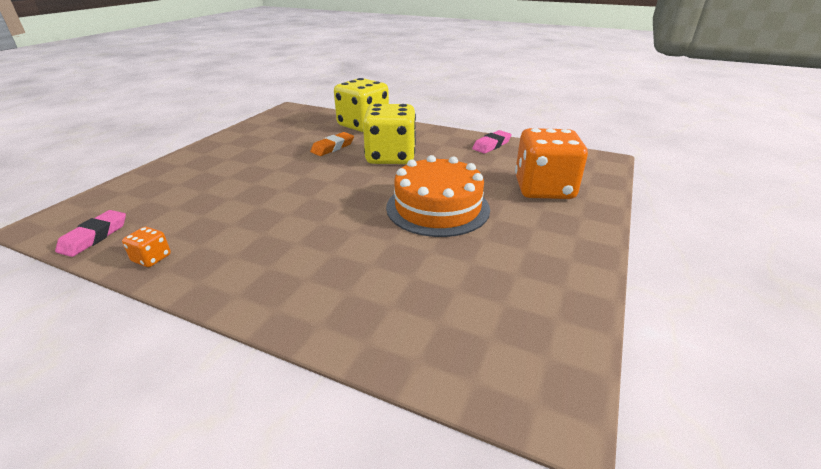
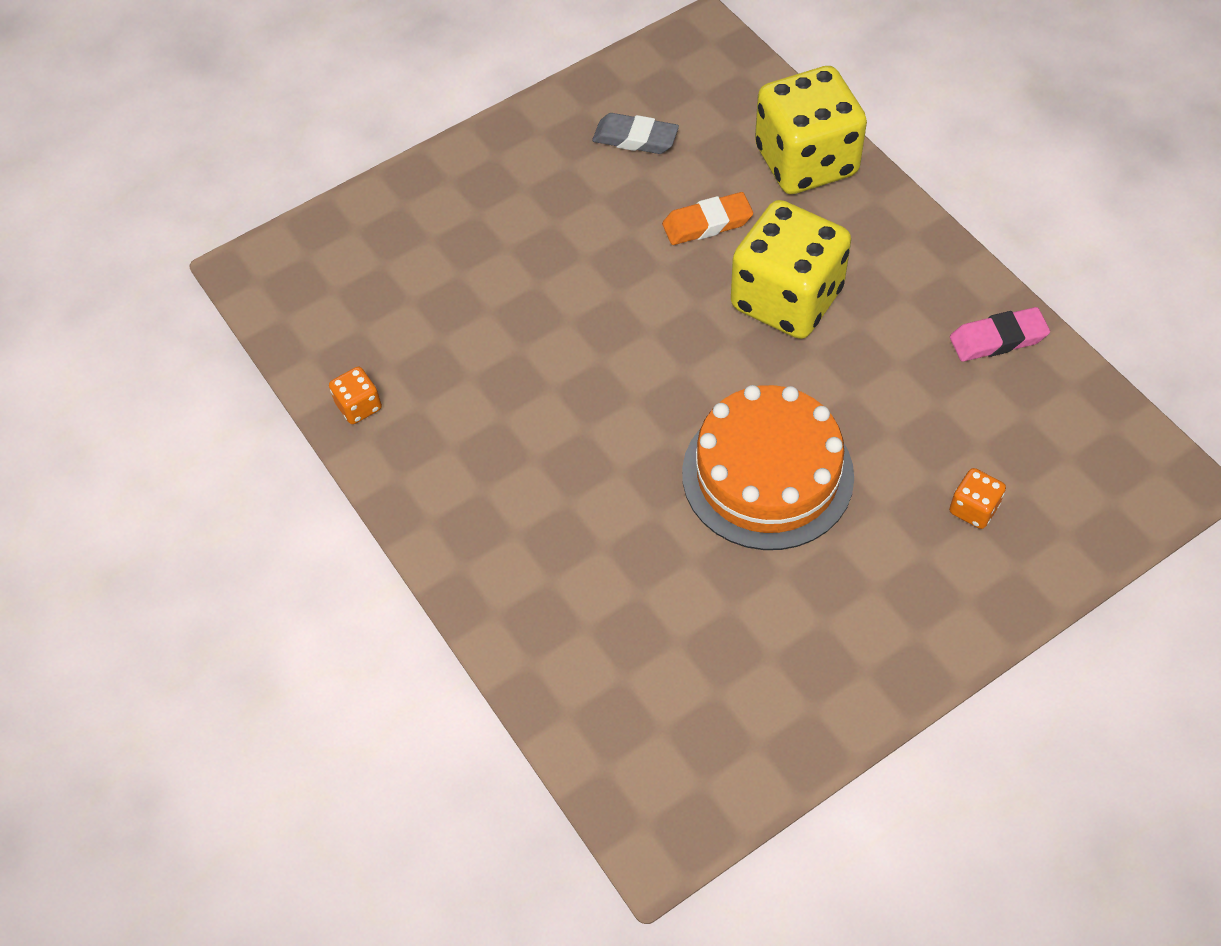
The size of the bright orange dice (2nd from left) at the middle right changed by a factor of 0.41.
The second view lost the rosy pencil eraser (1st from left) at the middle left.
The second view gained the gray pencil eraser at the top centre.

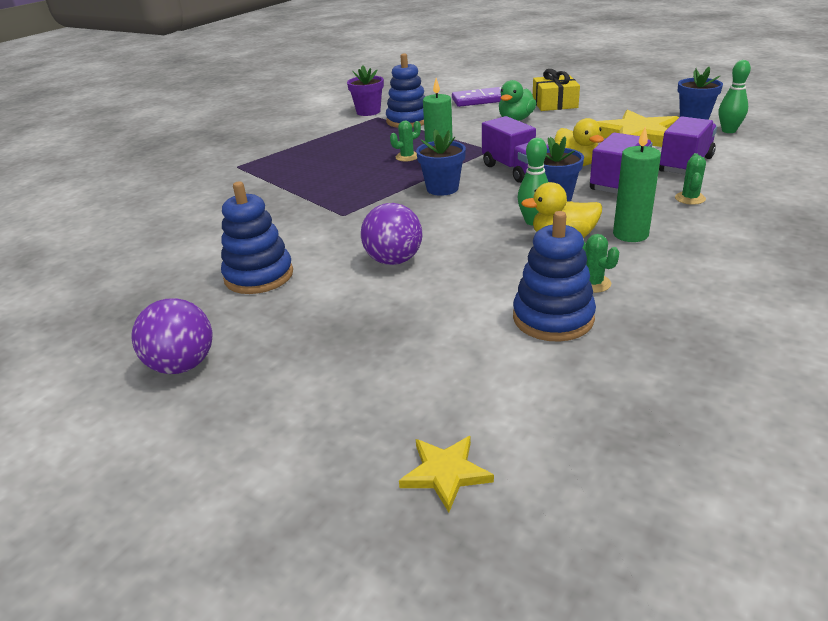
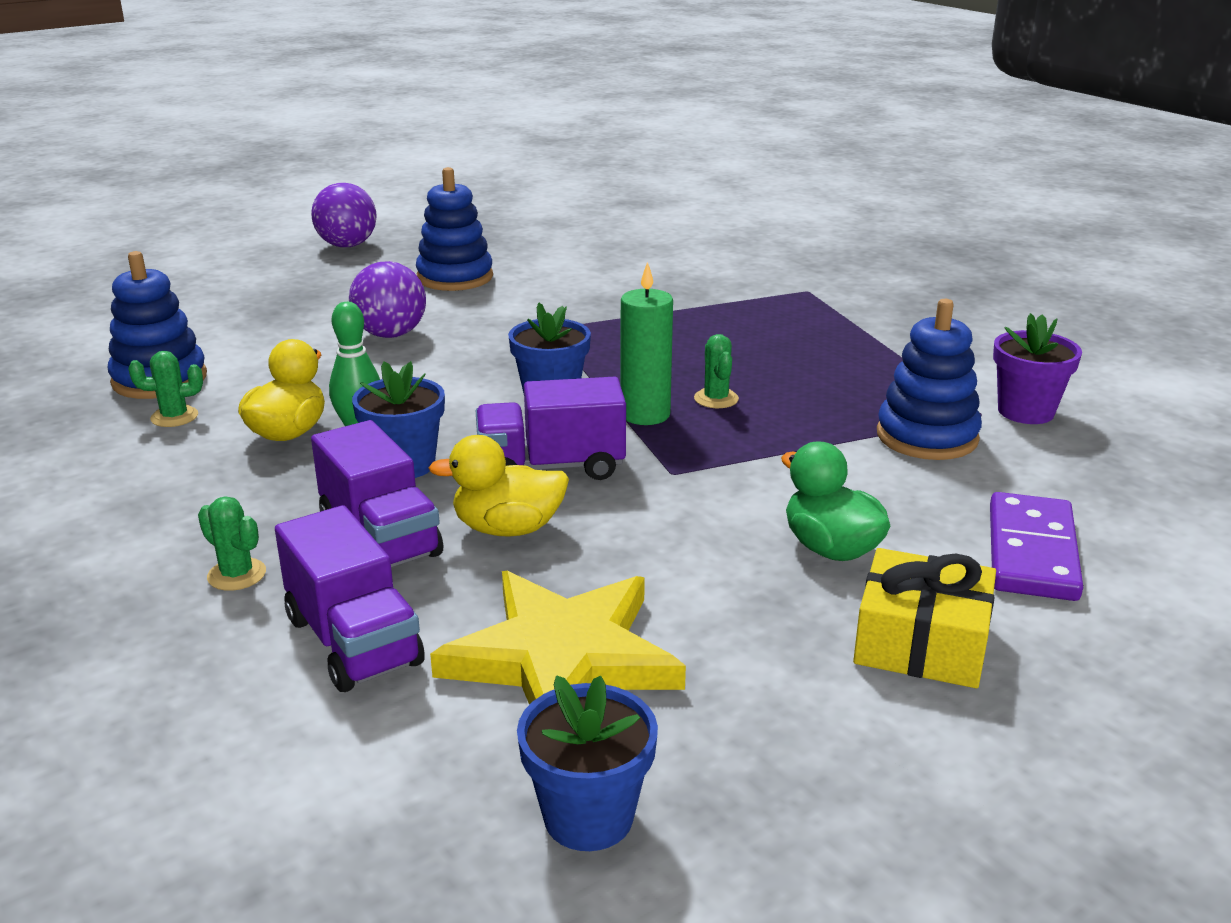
The second view lost the green skittle (2nd from left) at the top right.
The second view lost the green candle (2nd from left) at the top right.
The second view lost the golden star (1st from left) at the bottom centre.

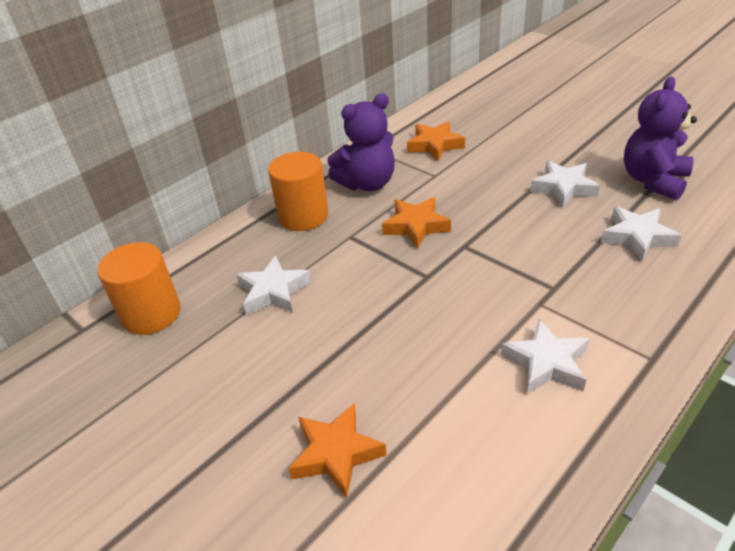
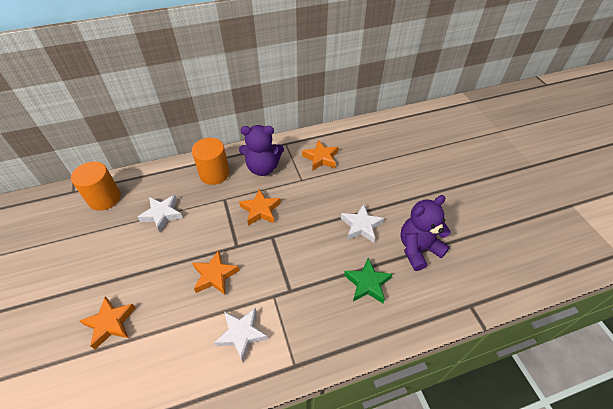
What was the white star (4th from left) at the middle right turned into the green star at the bottom centre.
The second view gained the bright orange star (2nd from left) at the centre.

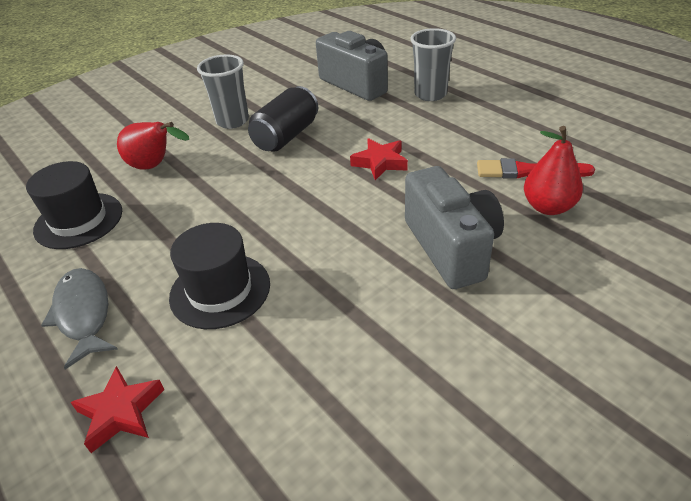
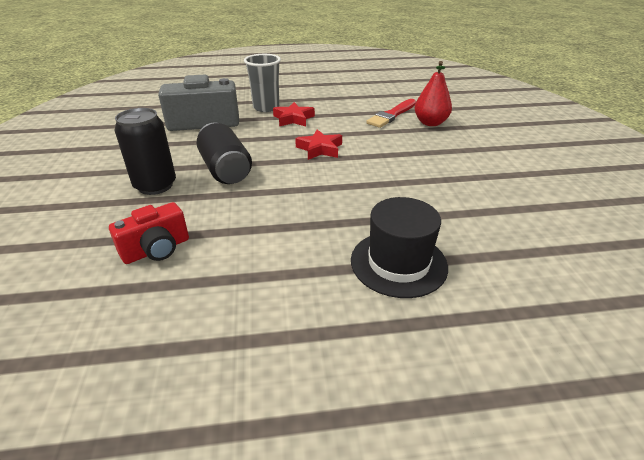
Where the gray cup (1st from left) stood at the top left, the jet-black soda can (1st from left) came to stand at the top left.
Where the red toy pear (1st from left) stood at the top left, the red compact camera came to stand at the middle left.
The second view lost the jet-black top hat (1st from left) at the middle left.
The second view lost the gray compact camera (2nd from left) at the centre.
The second view lost the gray toy fish at the middle left.
The red star (1st from left) ended up elsewhere, having gone from the bottom left to the top centre.

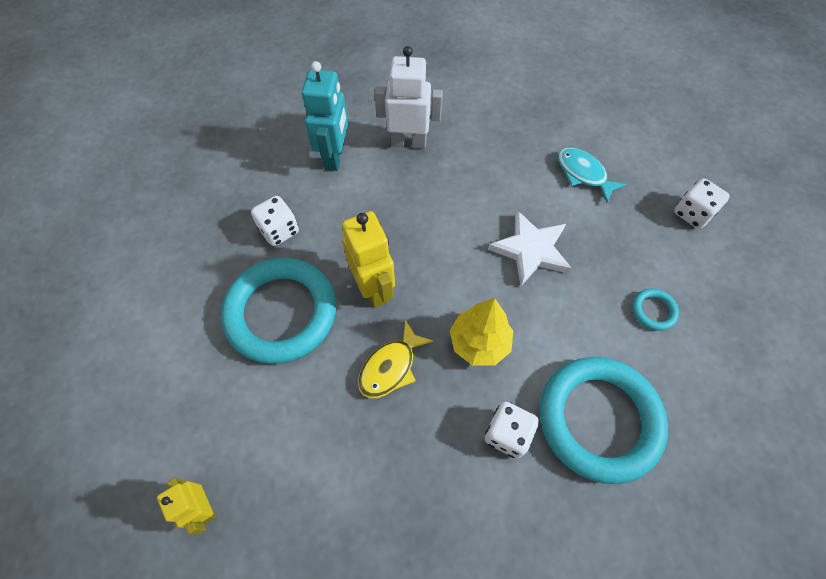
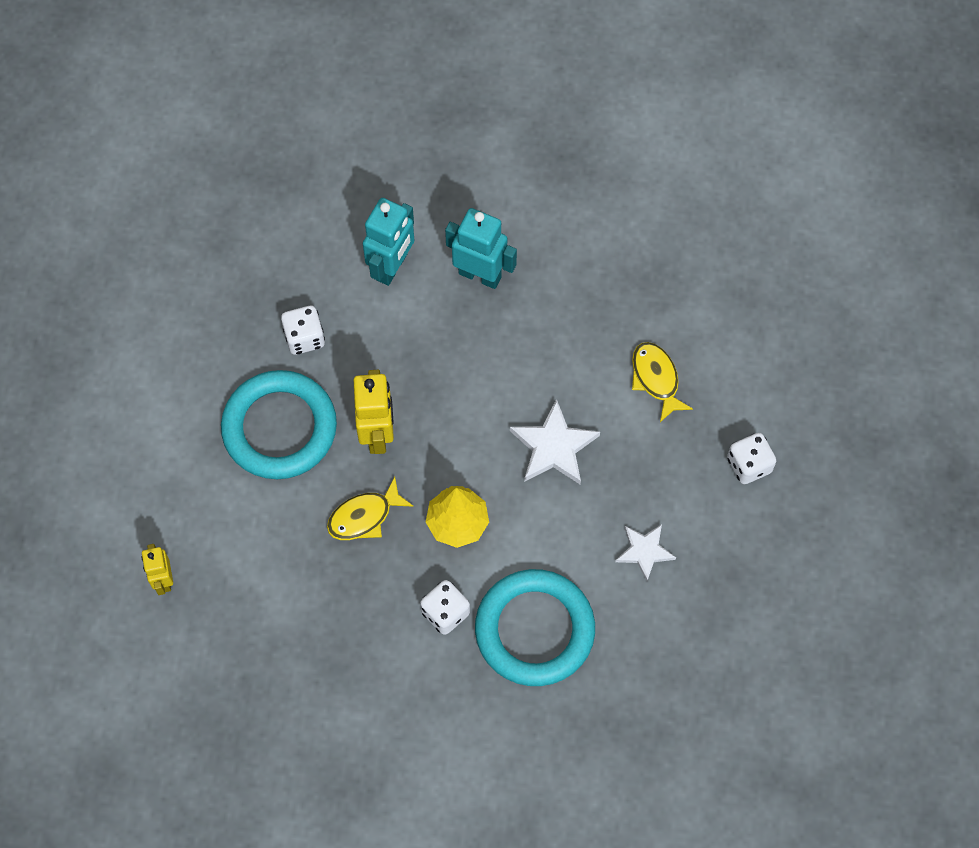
What was the white toy robot at the top centre turned into the teal toy robot (2nd from left) at the top centre.
What was the teal toy fish at the top right turned into the golden toy fish (2nd from left) at the middle right.
Where the teal hoop (3rd from left) stood at the middle right, the white star (2nd from left) came to stand at the centre.

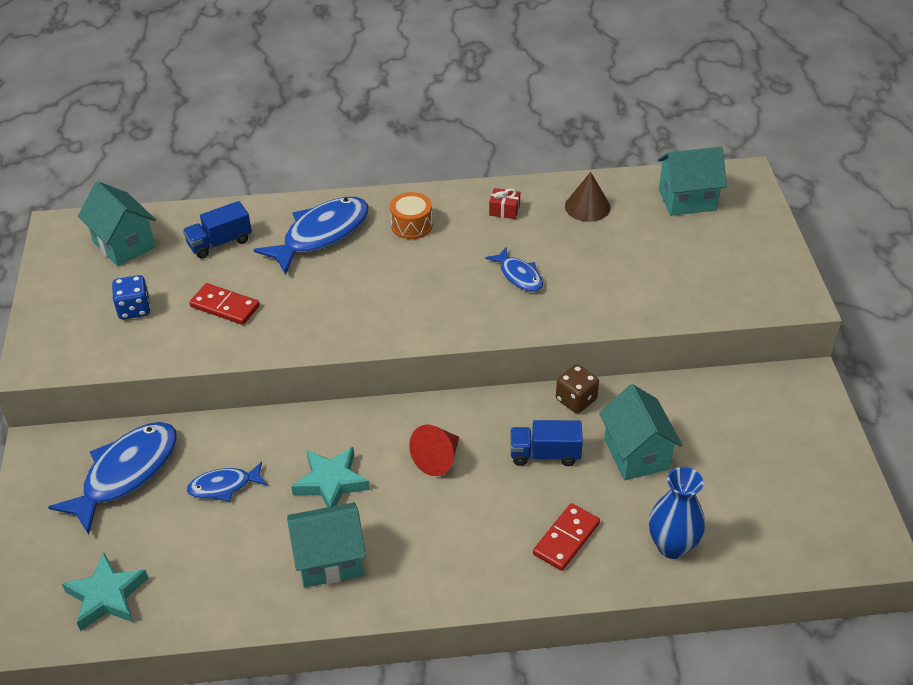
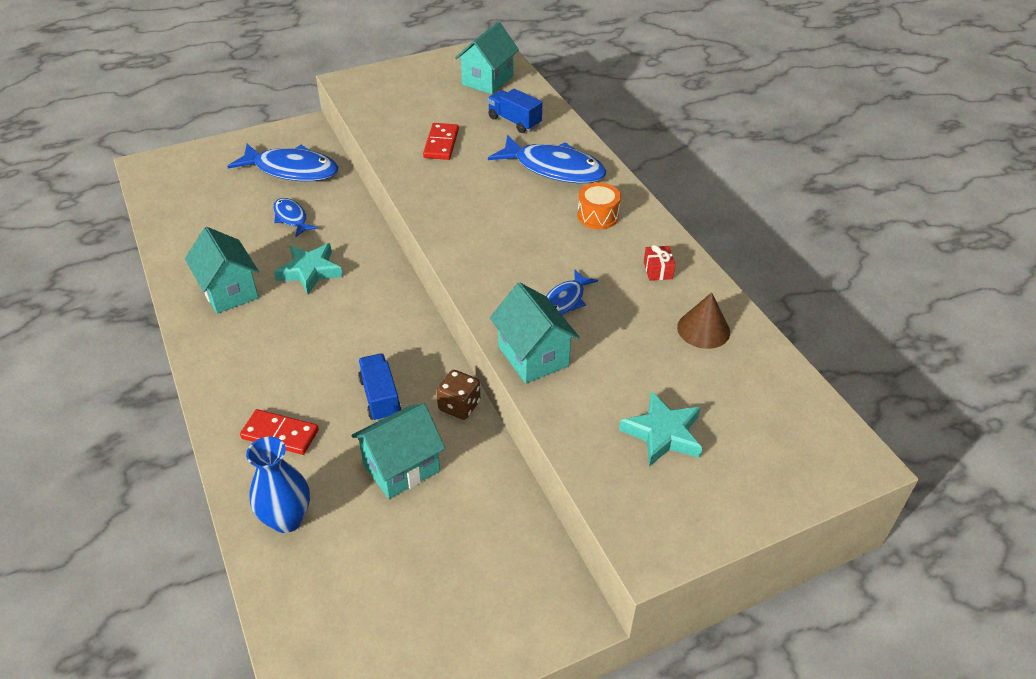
The teal house (4th from left) ended up elsewhere, having gone from the top right to the centre.
The second view lost the royal blue dice at the middle left.
The second view lost the red cone at the centre.
The teal star (1st from left in the first image) ended up elsewhere, having gone from the bottom left to the centre.

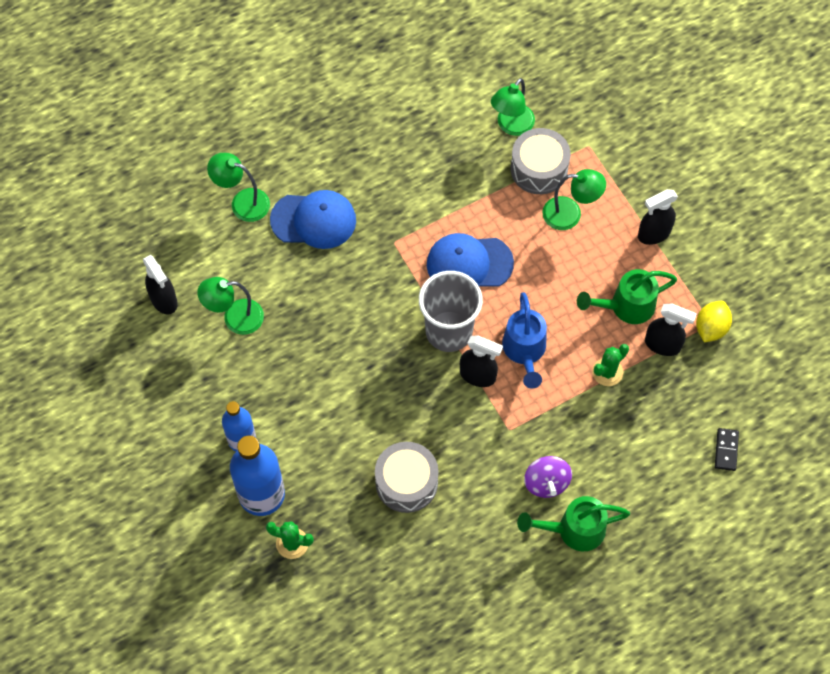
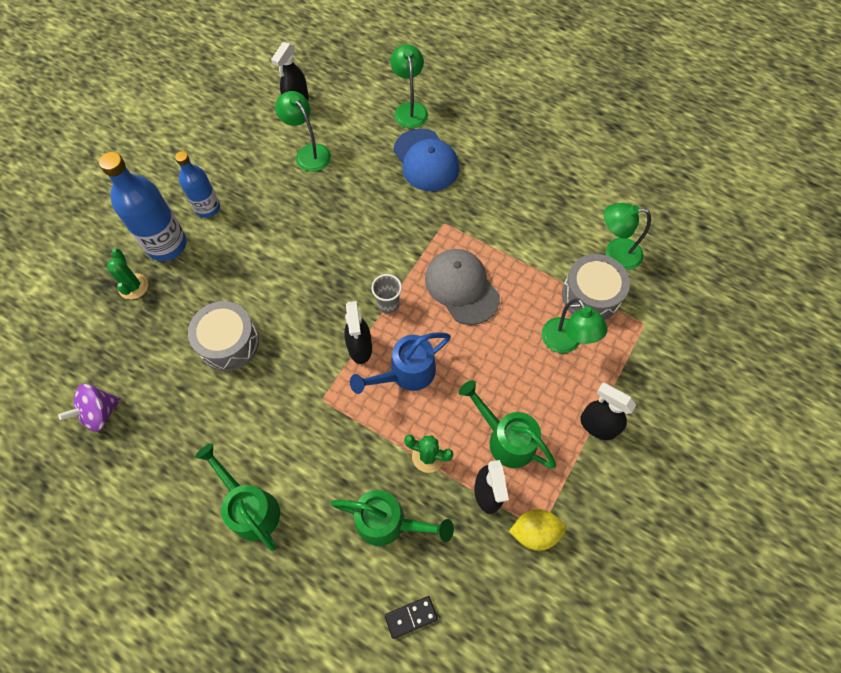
What was the royal blue baseball cap (2nd from left) at the centre turned into the gray baseball cap at the centre.
The size of the gray cup at the centre changed by a factor of 0.48.
The royal purple whirligig ended up elsewhere, having gone from the bottom centre to the middle left.
The second view gained the green watering pot (2nd from left) at the bottom centre.

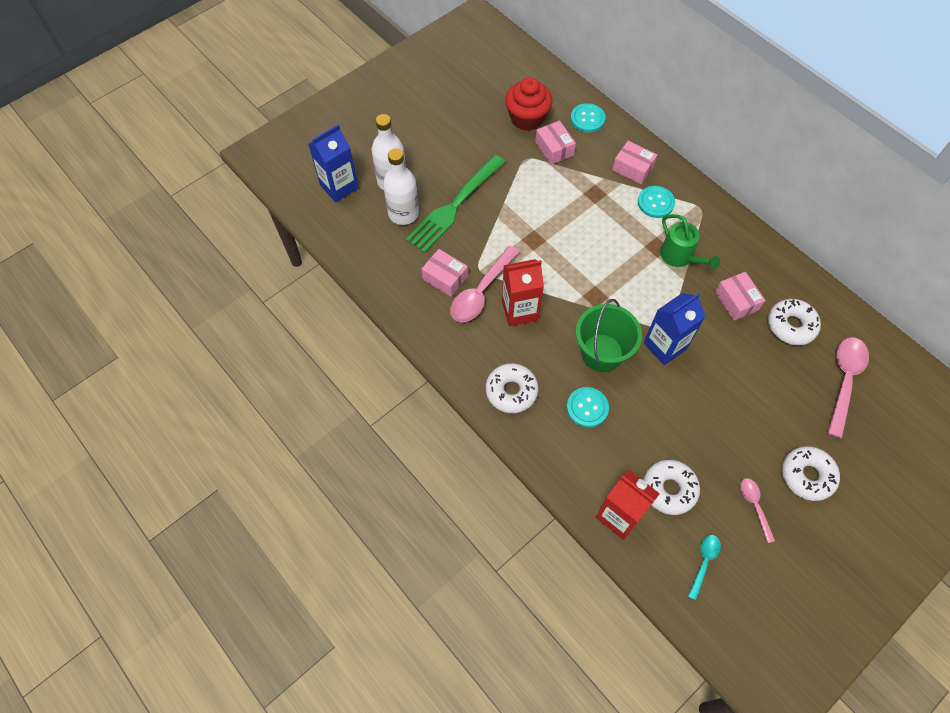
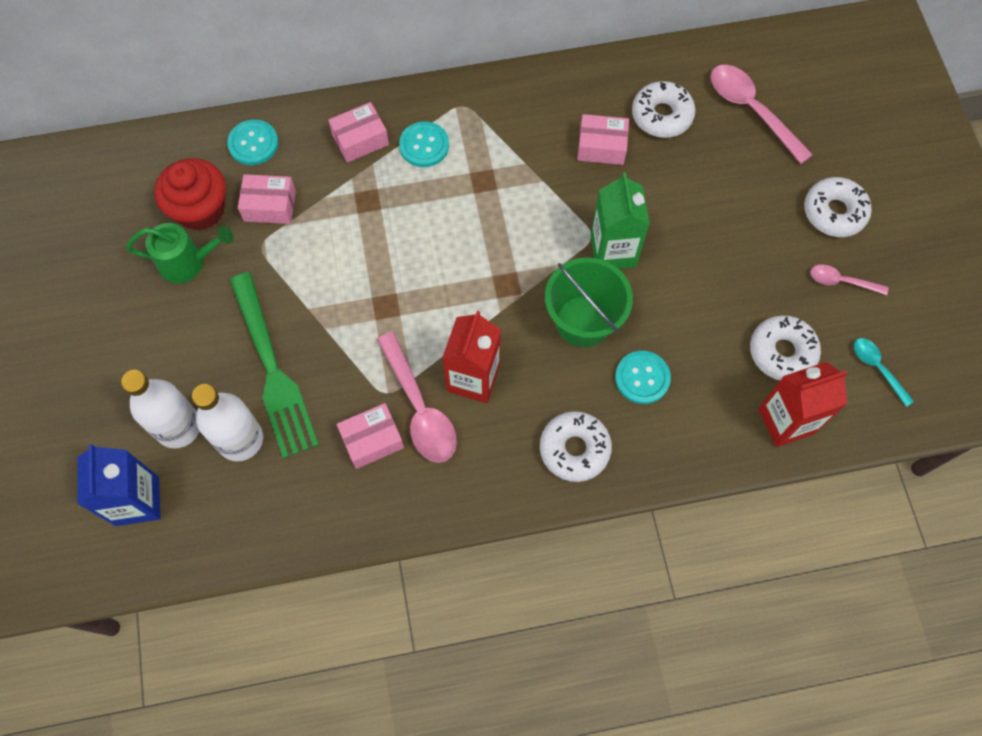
The green watering pot ended up elsewhere, having gone from the middle right to the middle left.
What was the royal blue juice carton (2nd from left) at the middle right turned into the green juice carton at the top centre.

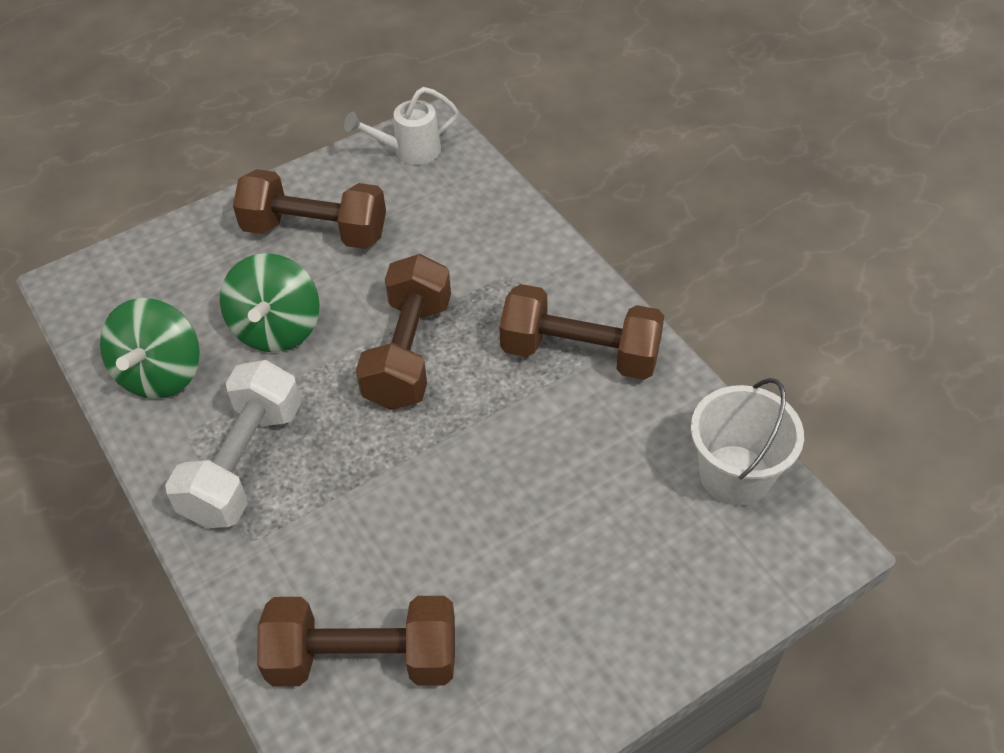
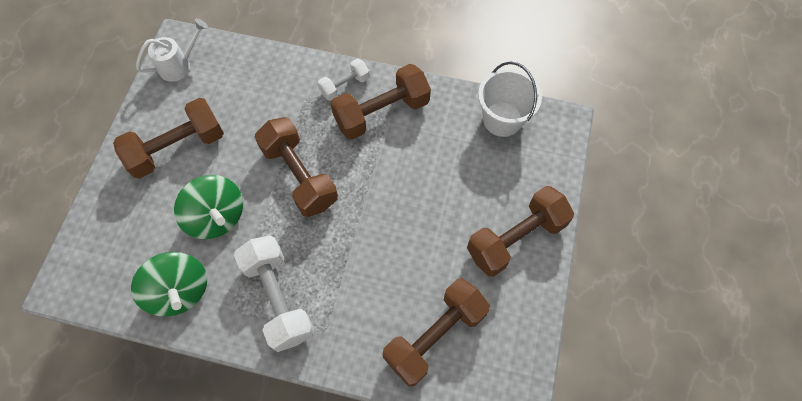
The white watering pot at the top centre ended up facing another way, 150 degrees counterclockwise from before.
The second view gained the white free weight (2nd from left) at the top centre.
The second view gained the brown free weight (5th from left) at the centre.

